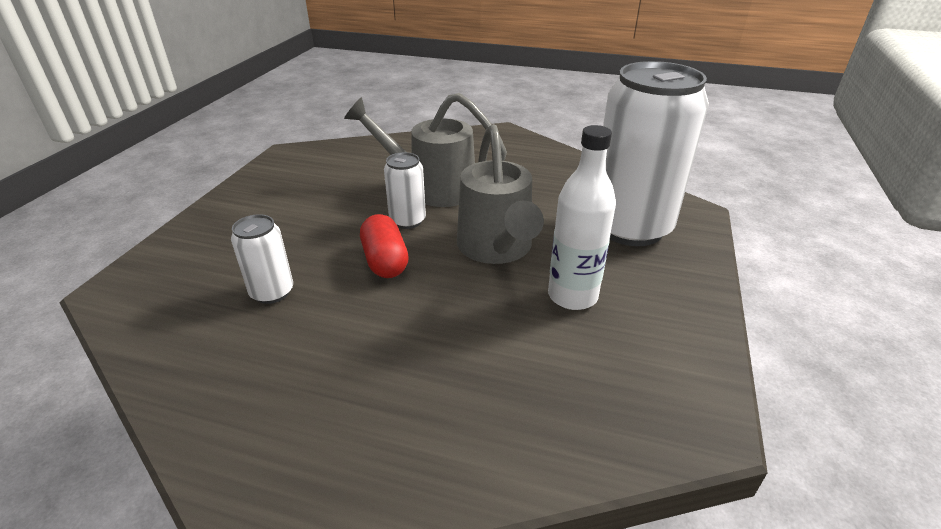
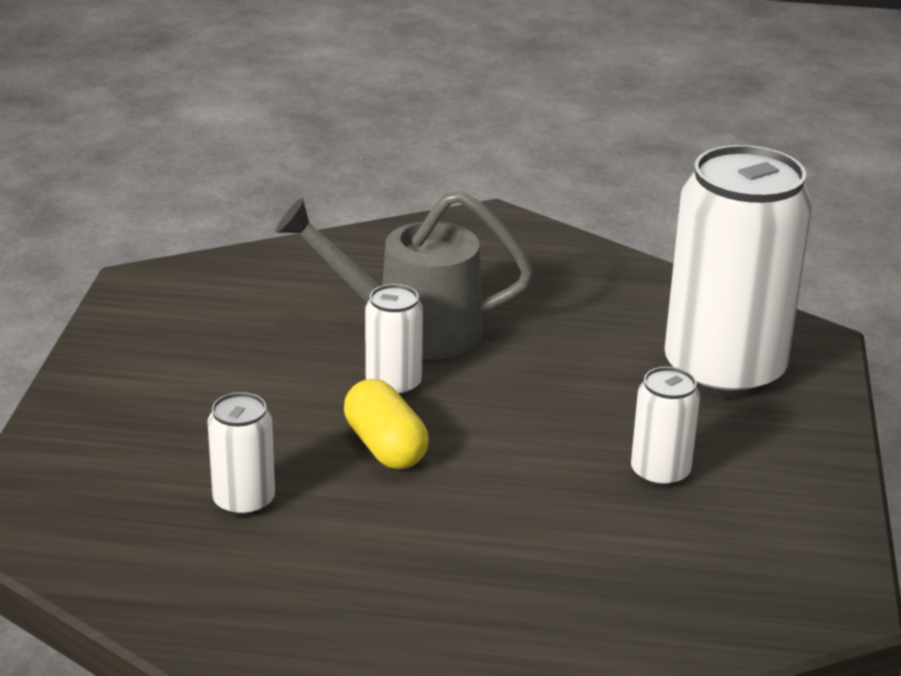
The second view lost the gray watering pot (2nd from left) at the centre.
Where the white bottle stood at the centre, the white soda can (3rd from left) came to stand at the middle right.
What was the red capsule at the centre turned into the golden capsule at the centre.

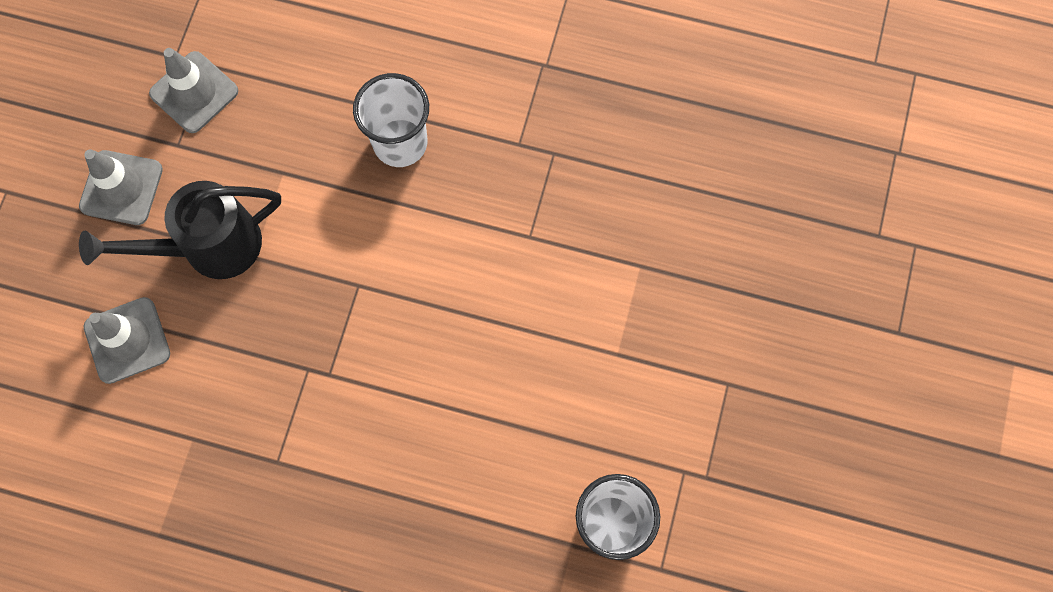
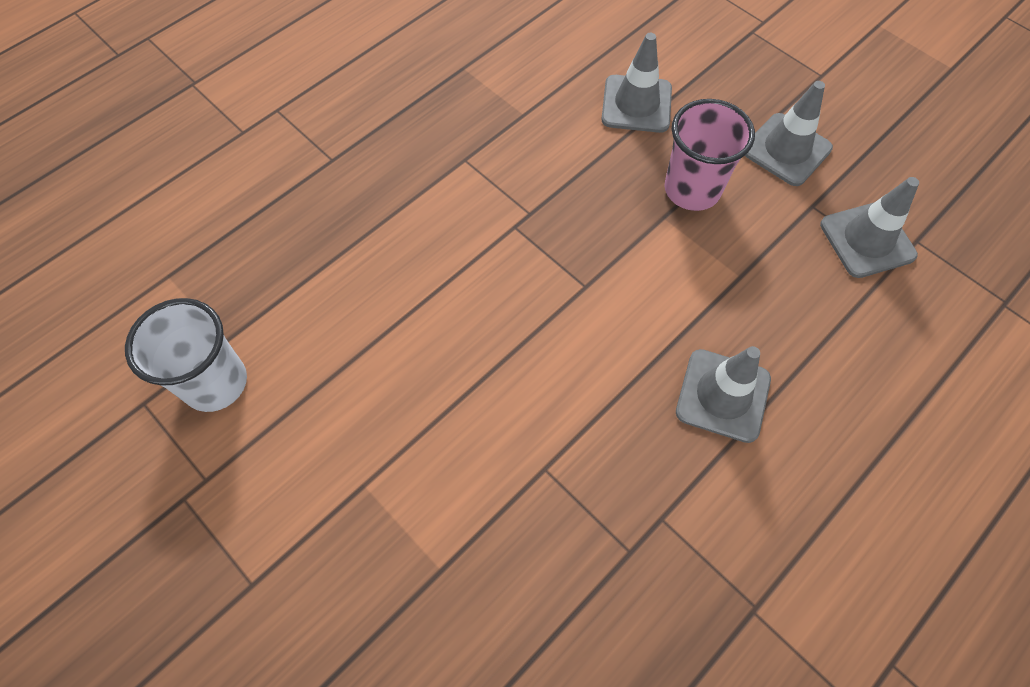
Where the white cup (1st from left) stood at the top centre, the gray traffic cone (2nd from left) came to stand at the middle right.
Where the jet-black watering pot stood at the middle left, the rosy cup came to stand at the top right.

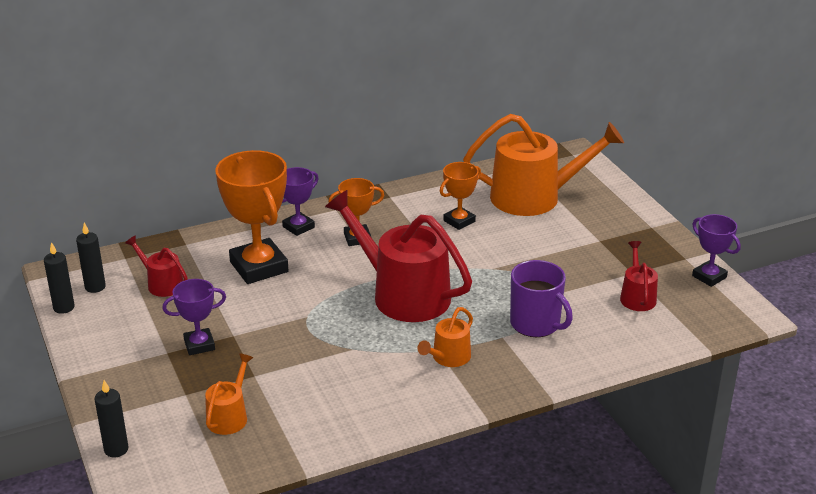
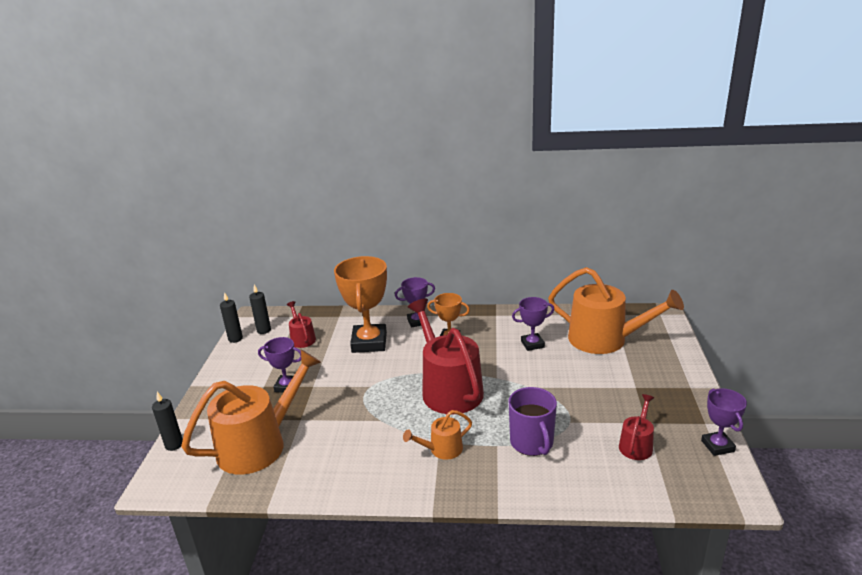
What was the bright orange trophy (3rd from left) at the centre turned into the royal purple trophy (3rd from left) at the centre.
The size of the bright orange watering pot (1st from left) at the bottom left changed by a factor of 2.11.

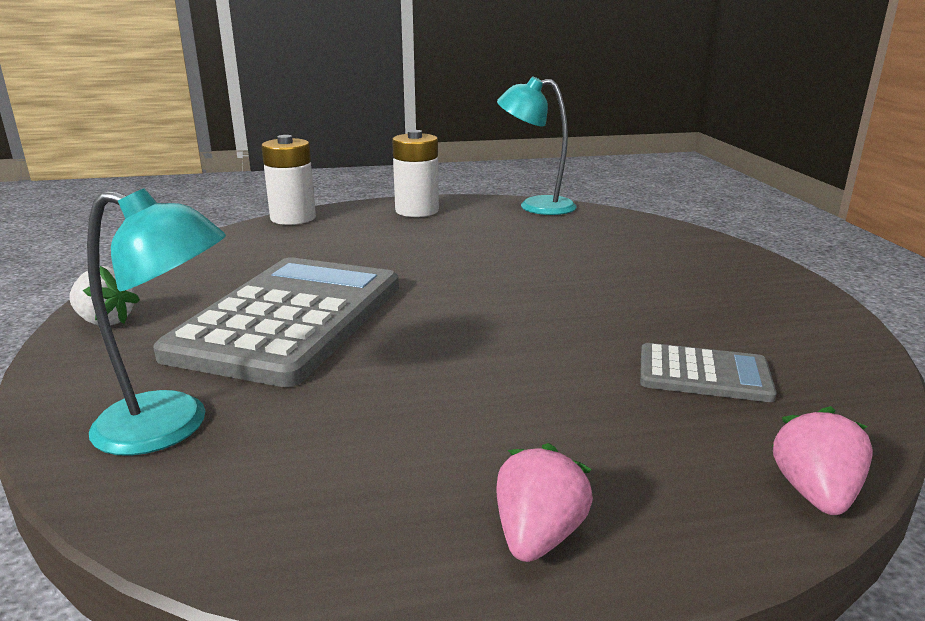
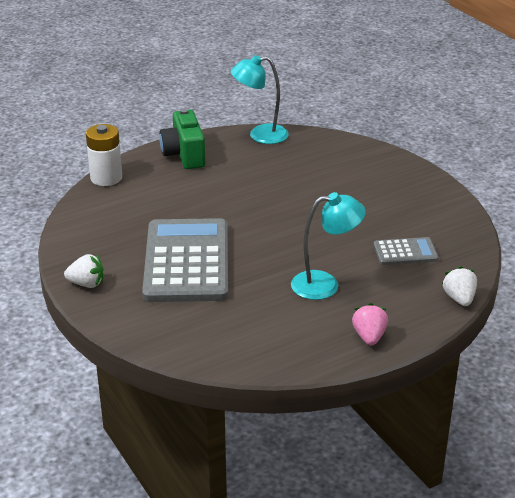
Where the white AA battery (2nd from left) stood at the top centre, the green compact camera came to stand at the top centre.
The teal desk lamp (1st from left in the first image) ended up elsewhere, having gone from the middle left to the centre.
What was the rosy strawberry (2nd from left) at the bottom right turned into the white strawberry (2nd from left) at the middle right.

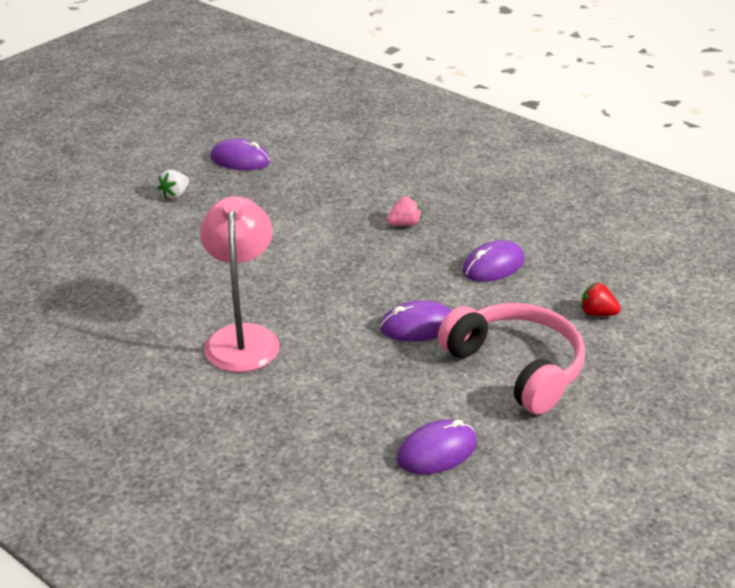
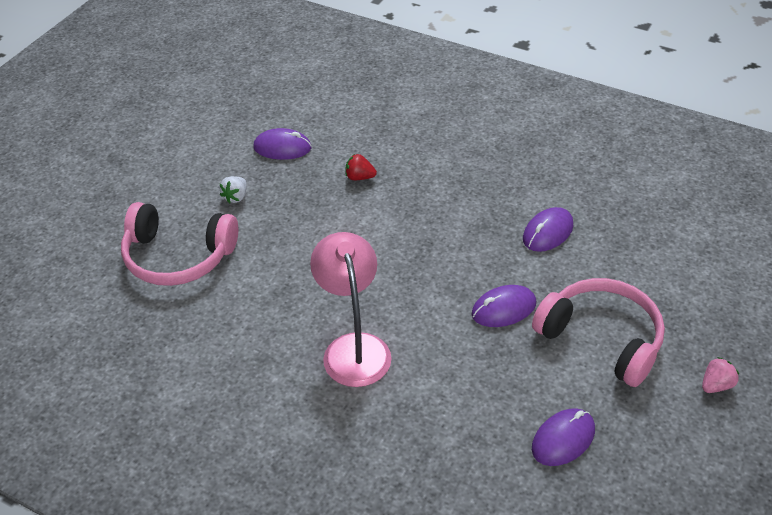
The rosy strawberry ended up elsewhere, having gone from the centre to the bottom right.
The red strawberry ended up elsewhere, having gone from the middle right to the top centre.
The second view gained the rosy headset (1st from left) at the middle left.

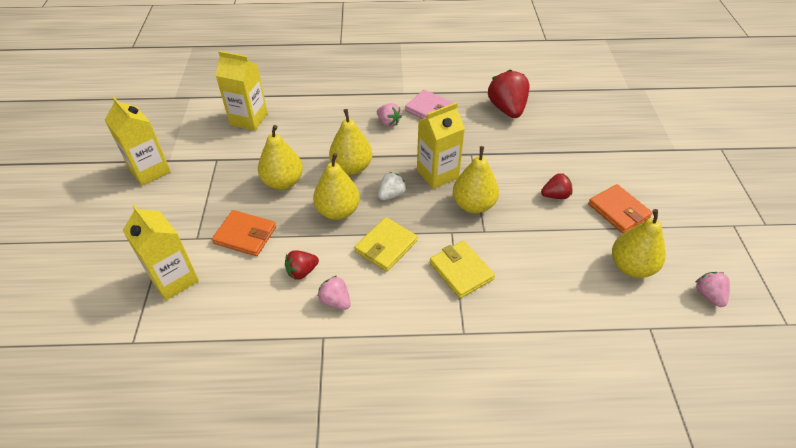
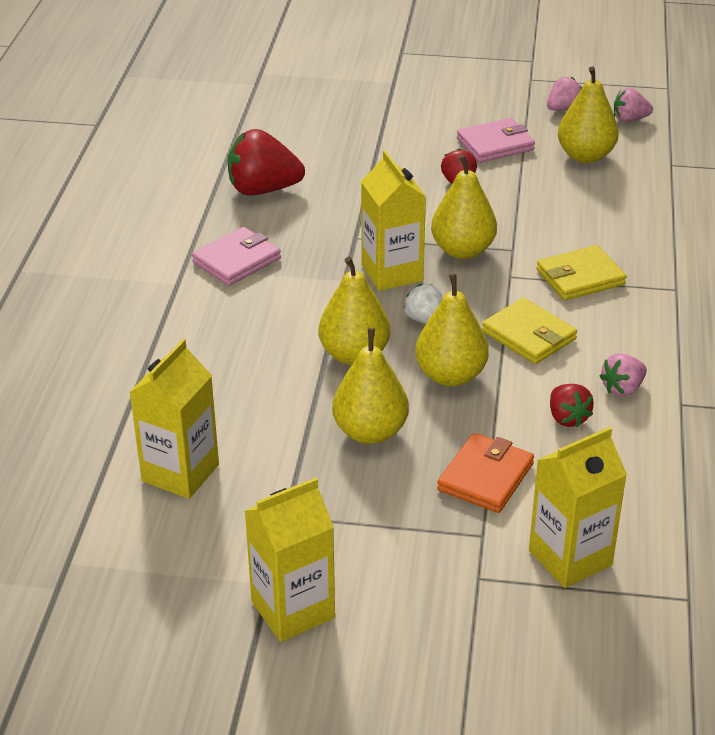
The rosy strawberry (2nd from left in the first image) ended up elsewhere, having gone from the top centre to the top right.
What was the bright orange card wallet (2nd from left) at the middle right turned into the rosy card wallet (2nd from left) at the top right.

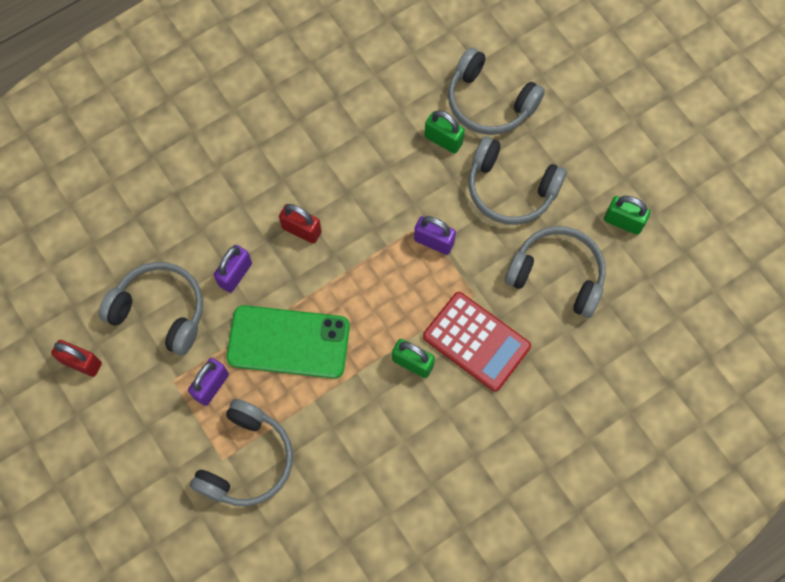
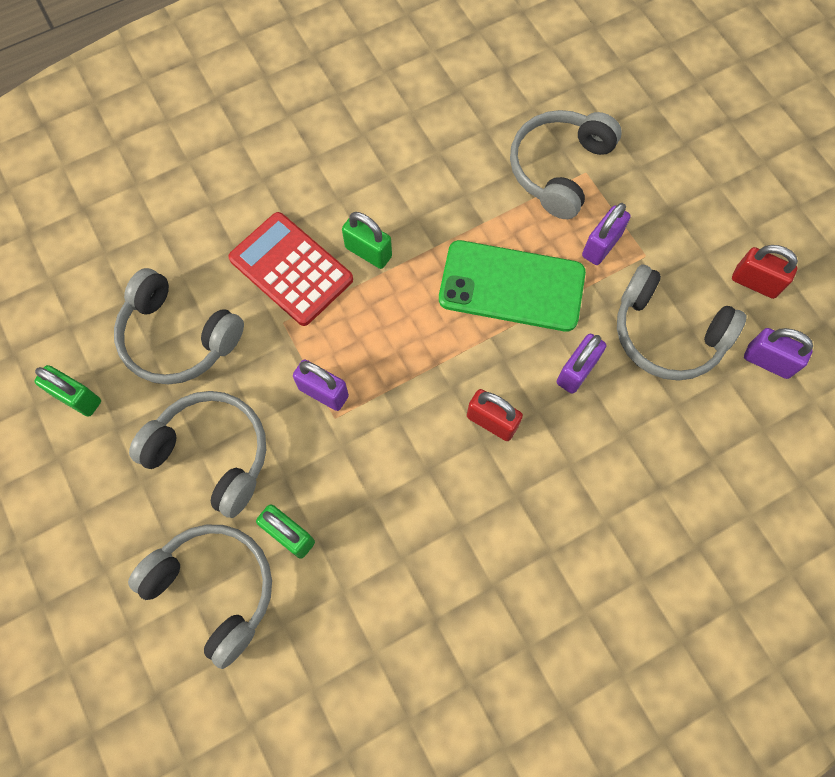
The second view gained the royal purple padlock (4th from left) at the middle right.

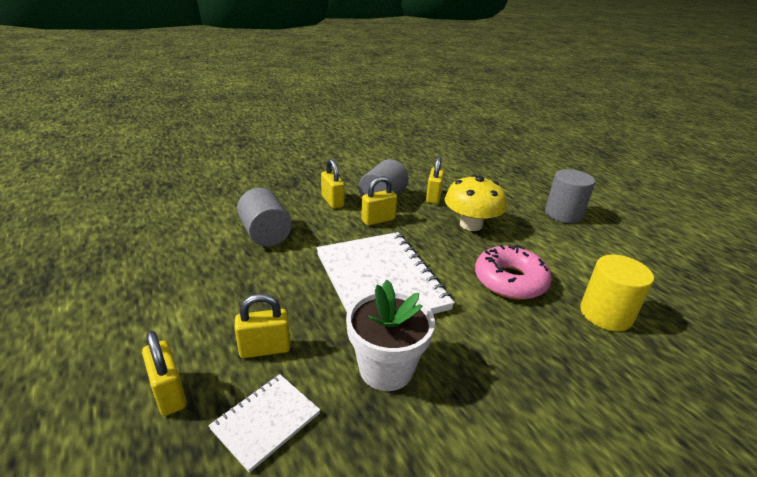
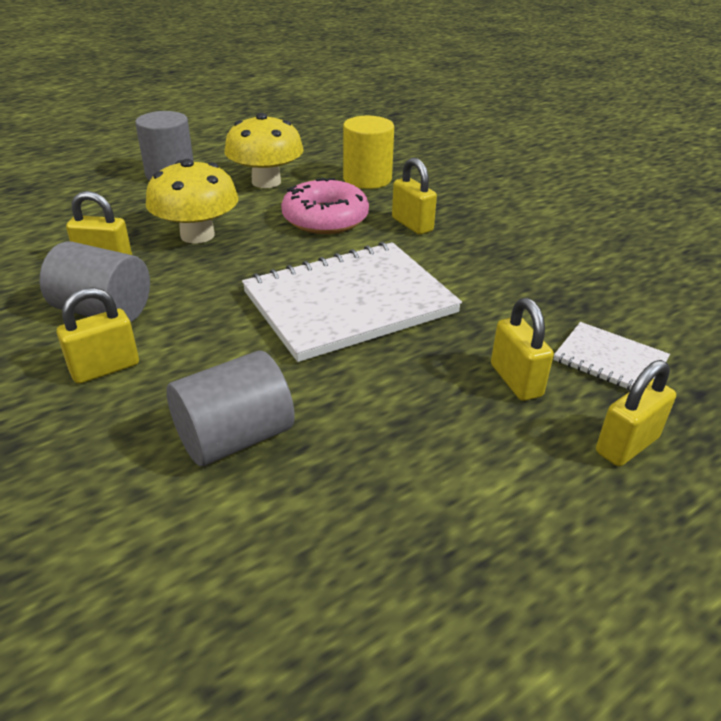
The golden padlock (4th from left in the first image) ended up elsewhere, having gone from the centre to the top centre.
The second view lost the white flower pot at the bottom centre.
The second view gained the golden mushroom (2nd from left) at the top centre.

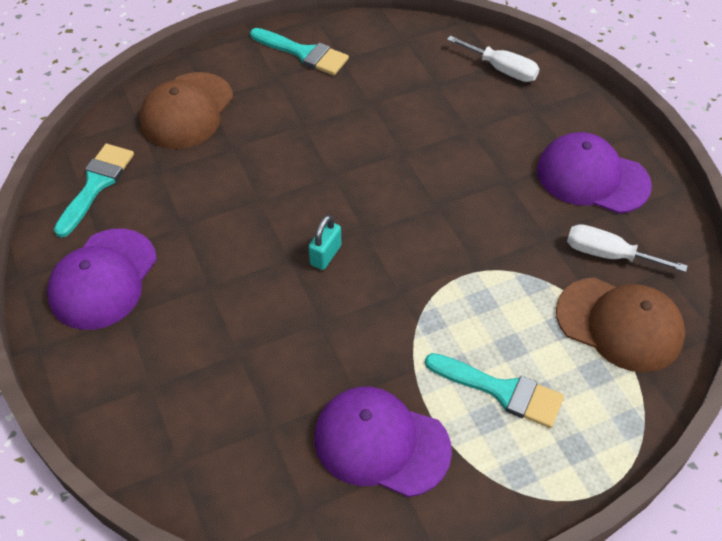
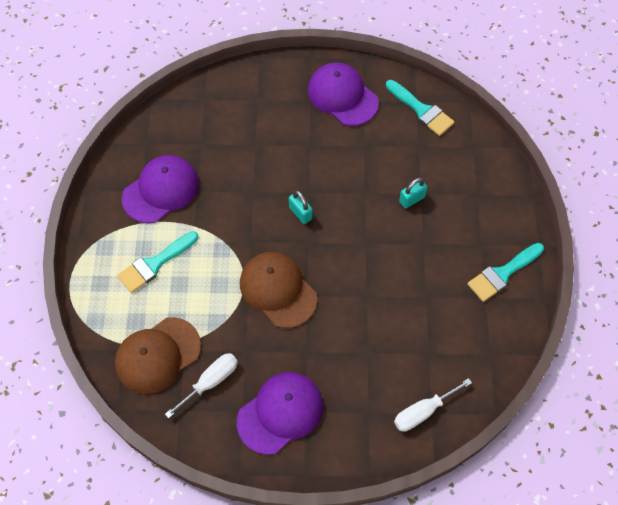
The brown baseball cap (1st from left in the first image) ended up elsewhere, having gone from the top left to the centre.
The second view gained the teal padlock (2nd from left) at the middle right.

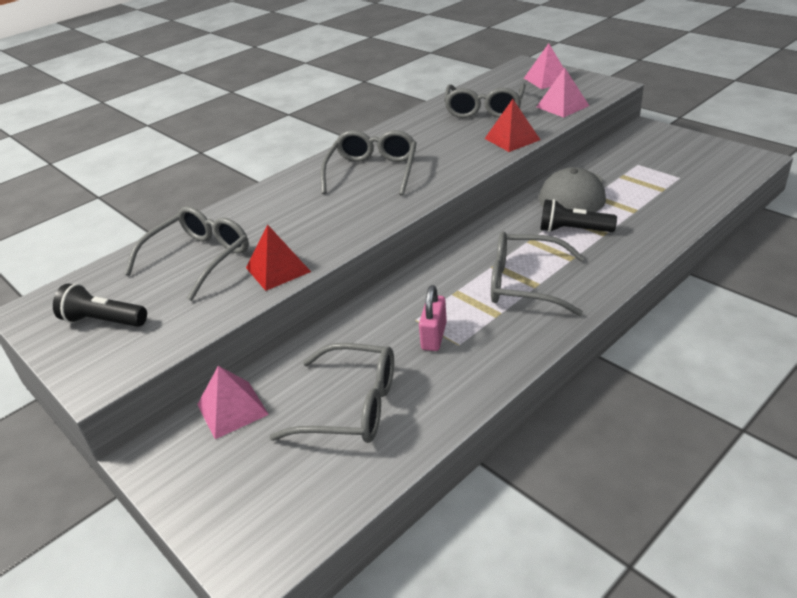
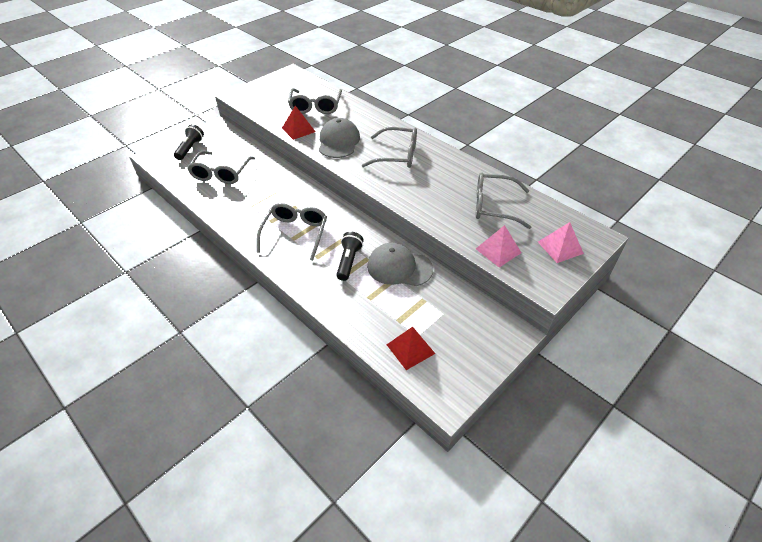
The red pyramid shape (2nd from left) ended up elsewhere, having gone from the top centre to the centre.
The gray eyeglasses (1st from left in the first image) at the middle left ended up facing another way, 60 degrees clockwise from before.
The jet-black pocket torch (1st from left) ended up elsewhere, having gone from the middle left to the top left.
The second view lost the rosy padlock at the centre.
The second view lost the rosy pyramid shape (1st from left) at the bottom left.
The second view gained the gray baseball cap (1st from left) at the top centre.

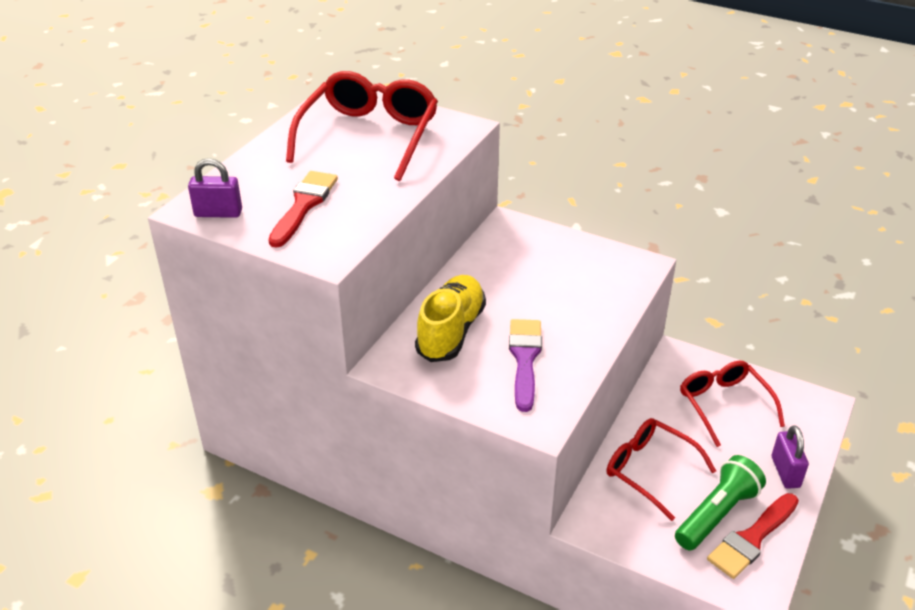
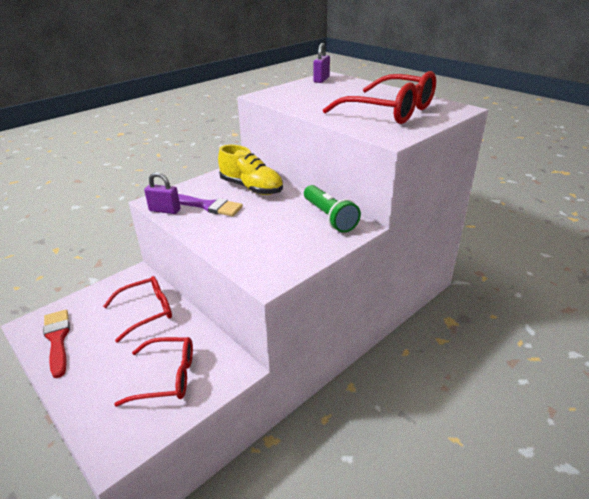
The second view lost the red paint brush (1st from left) at the middle left.
The royal purple padlock (2nd from left in the first image) ended up elsewhere, having gone from the bottom right to the middle left.
The green pocket torch ended up elsewhere, having gone from the bottom right to the centre.

